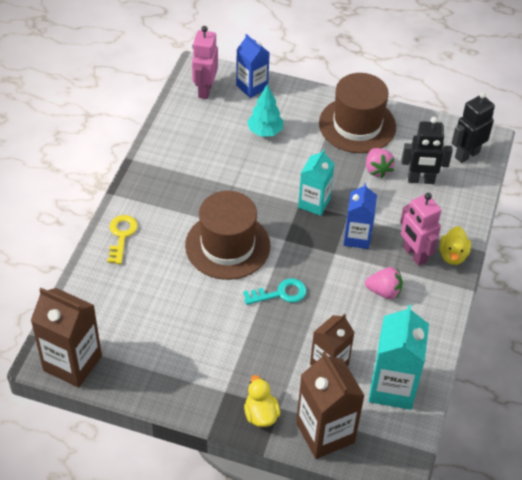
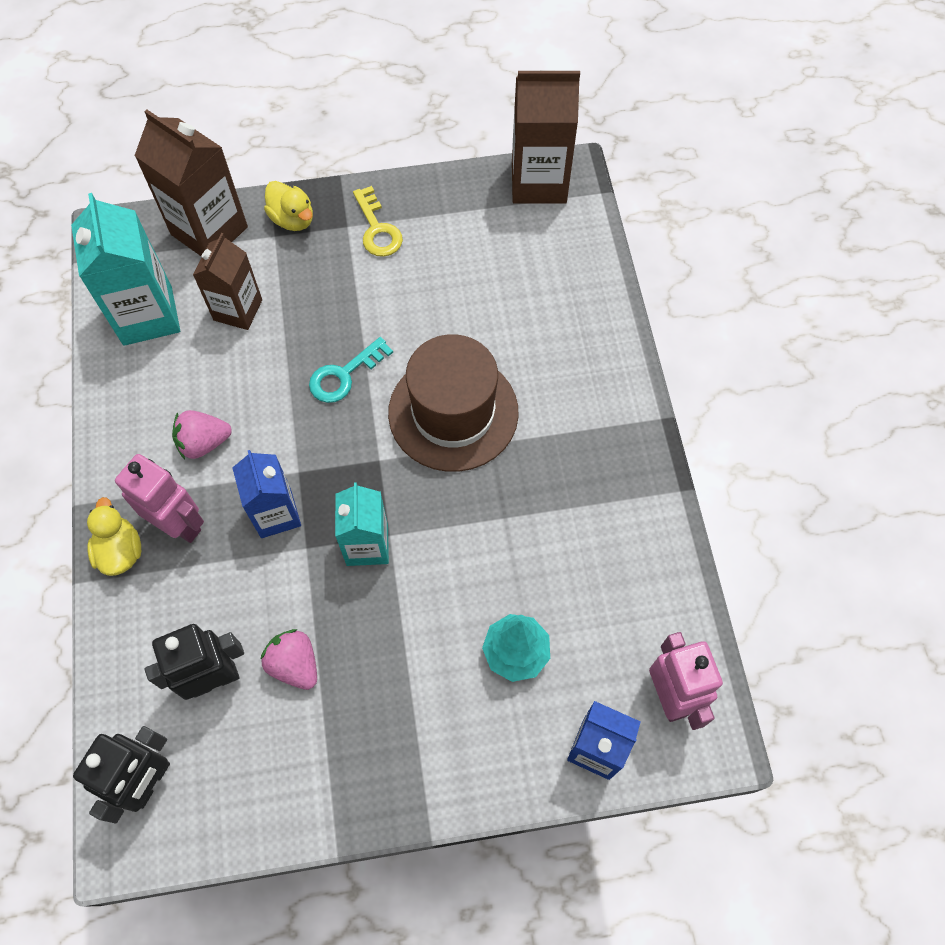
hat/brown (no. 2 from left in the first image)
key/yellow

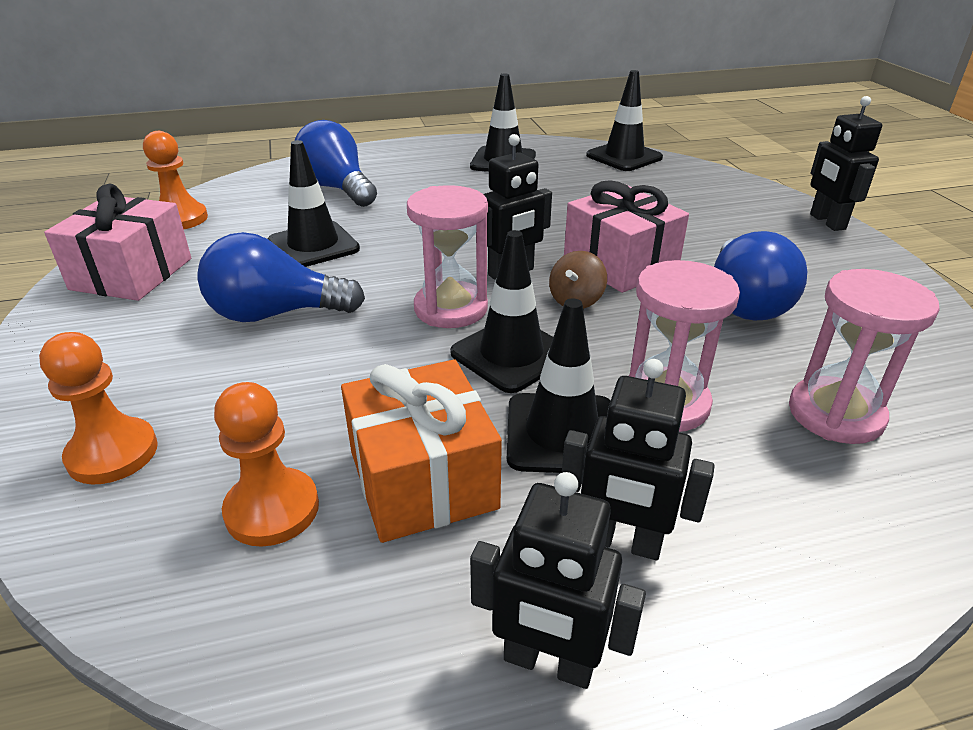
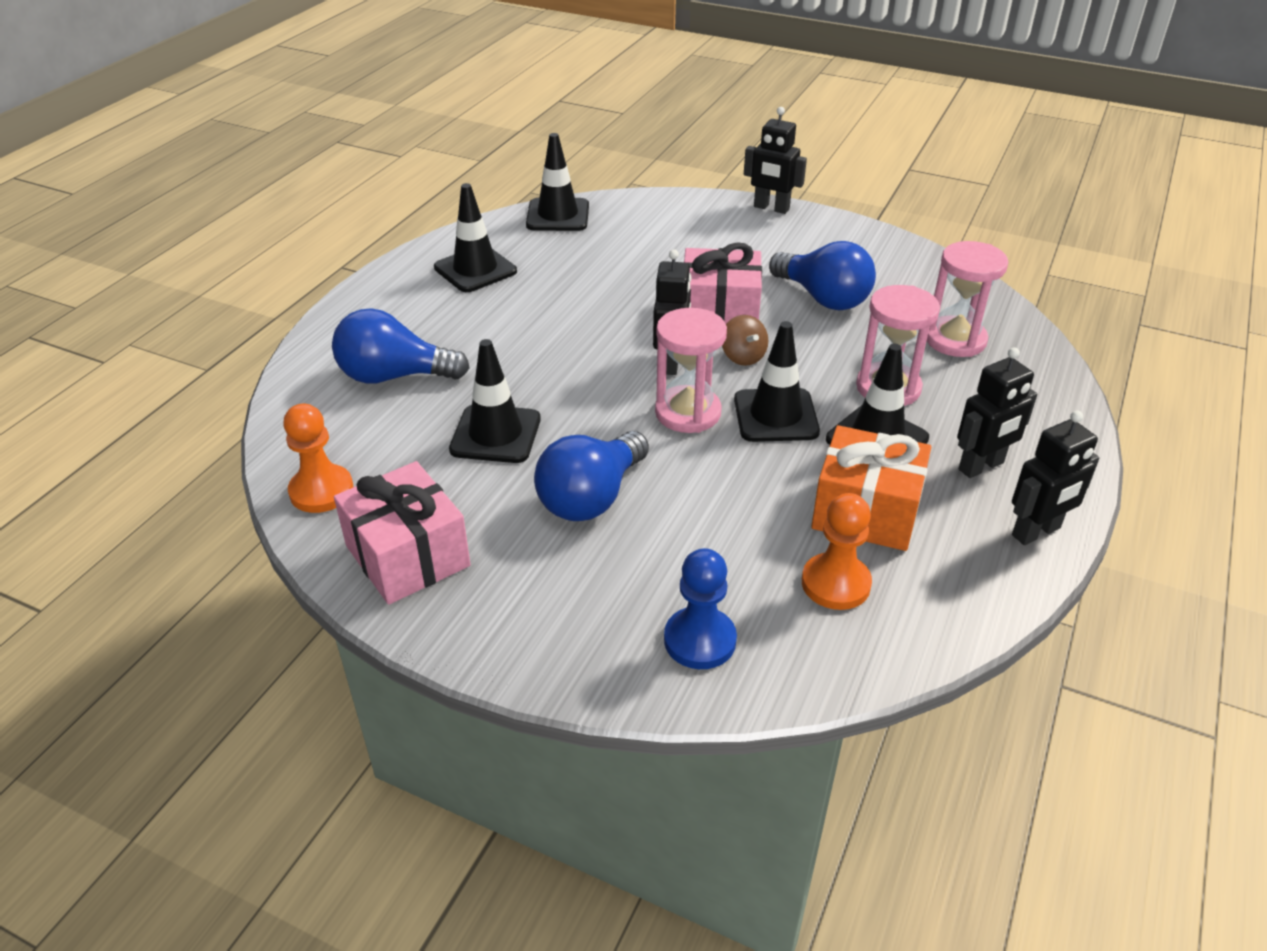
pawn/blue

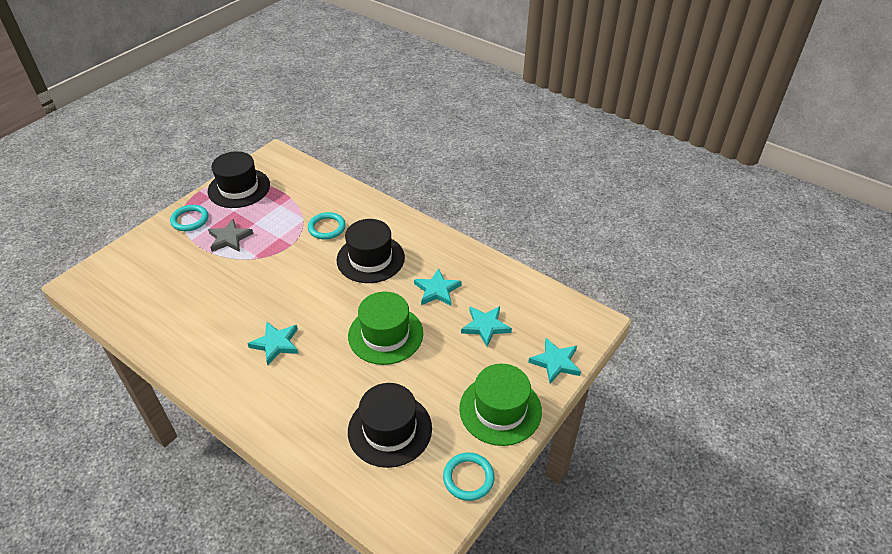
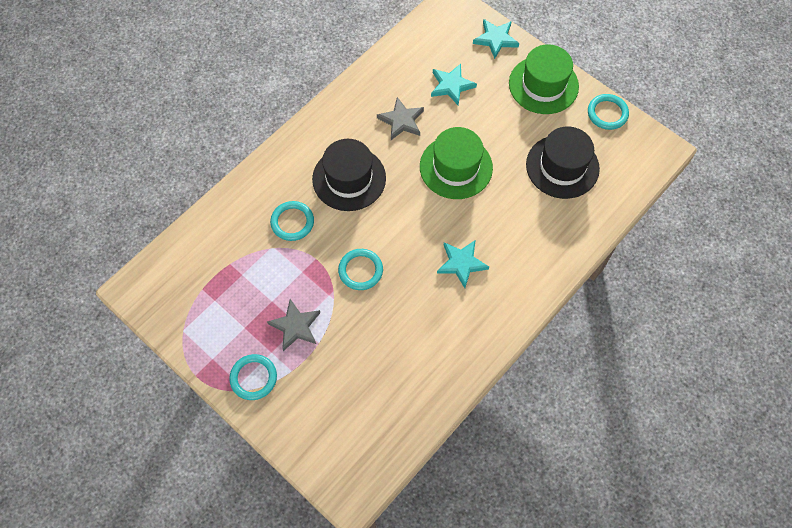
hat/black (no. 1 from left in the first image)
ring/turquoise (no. 3 from left)
star/grey (no. 2 from left)

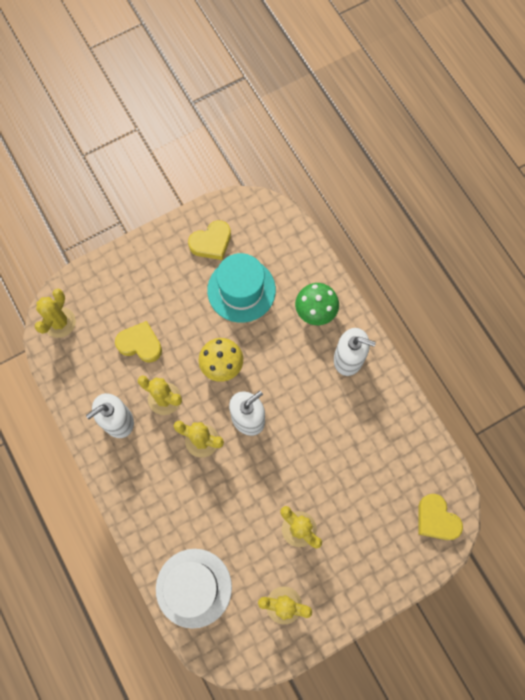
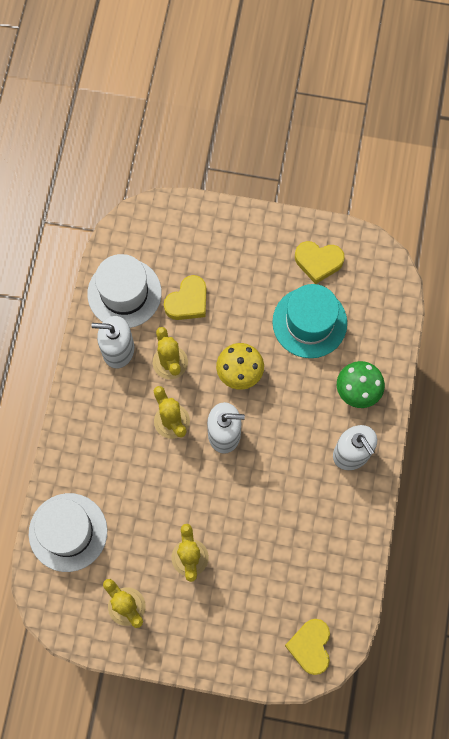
cactus/yellow (no. 1 from left in the first image)
hat/white (no. 2 from left)
heart/yellow (no. 1 from left)

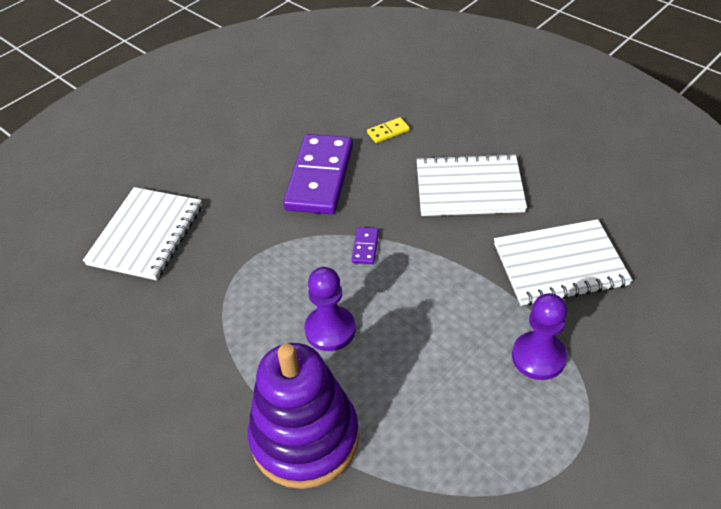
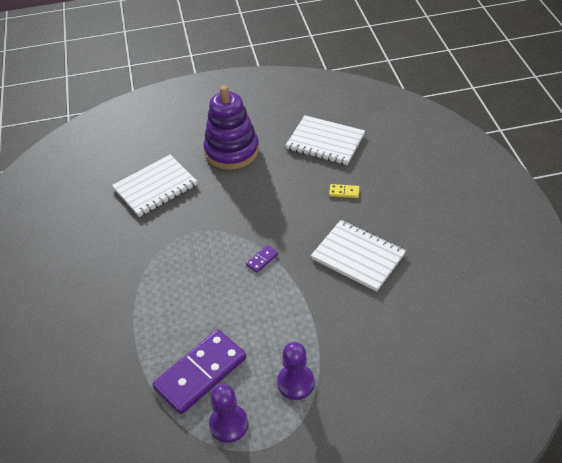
stacking toy/purple
domino/purple (no. 1 from left)
pawn/purple (no. 1 from left)
notebook/white (no. 2 from left)

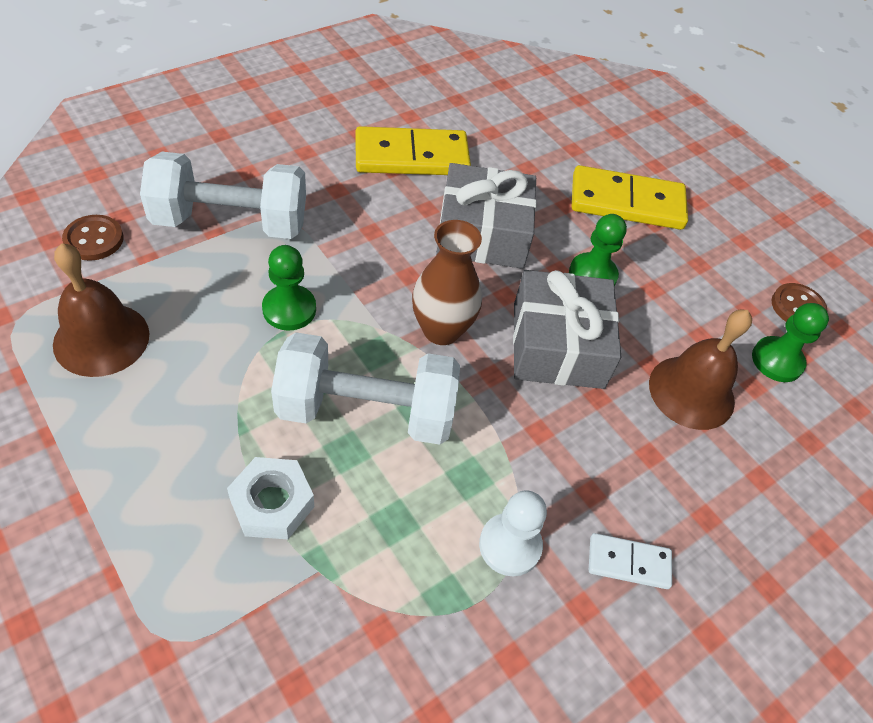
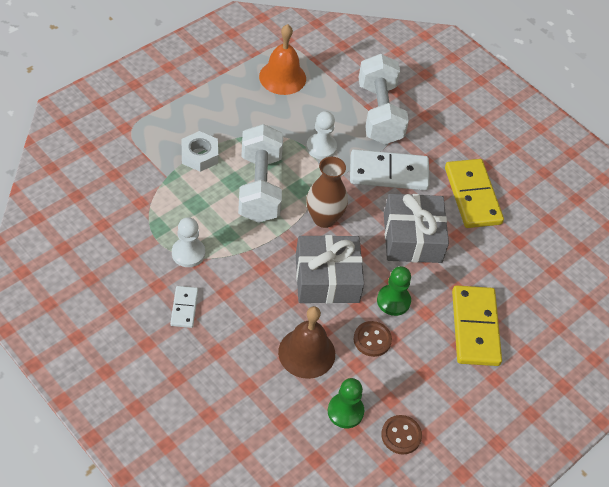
domino/white (no. 2 from left)
button/brown (no. 1 from left)
bell/orange
pawn/white (no. 2 from left)

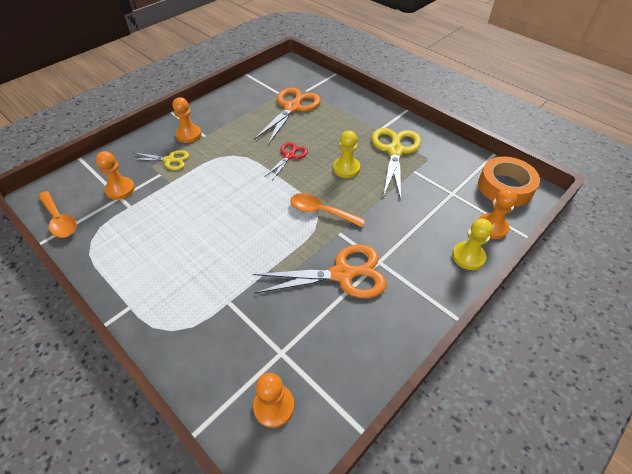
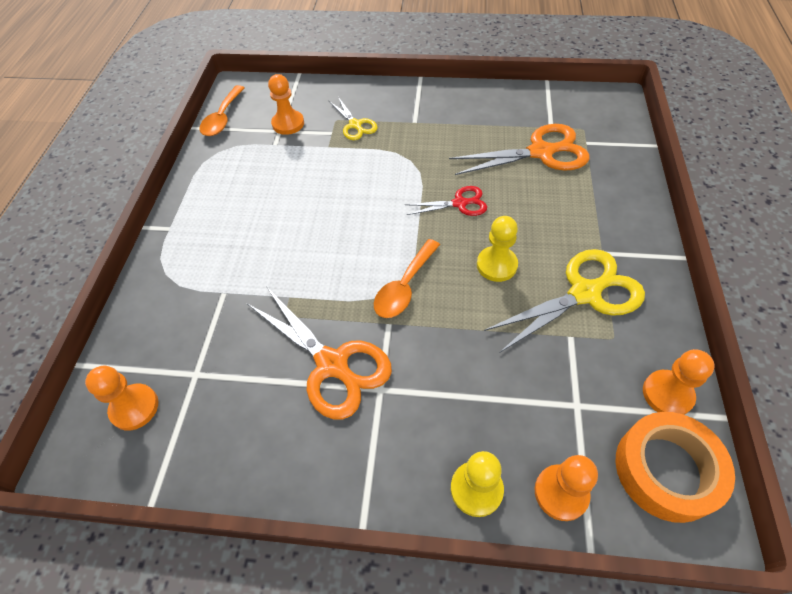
pawn/orange (no. 4 from left)
spoon/orange (no. 2 from left)

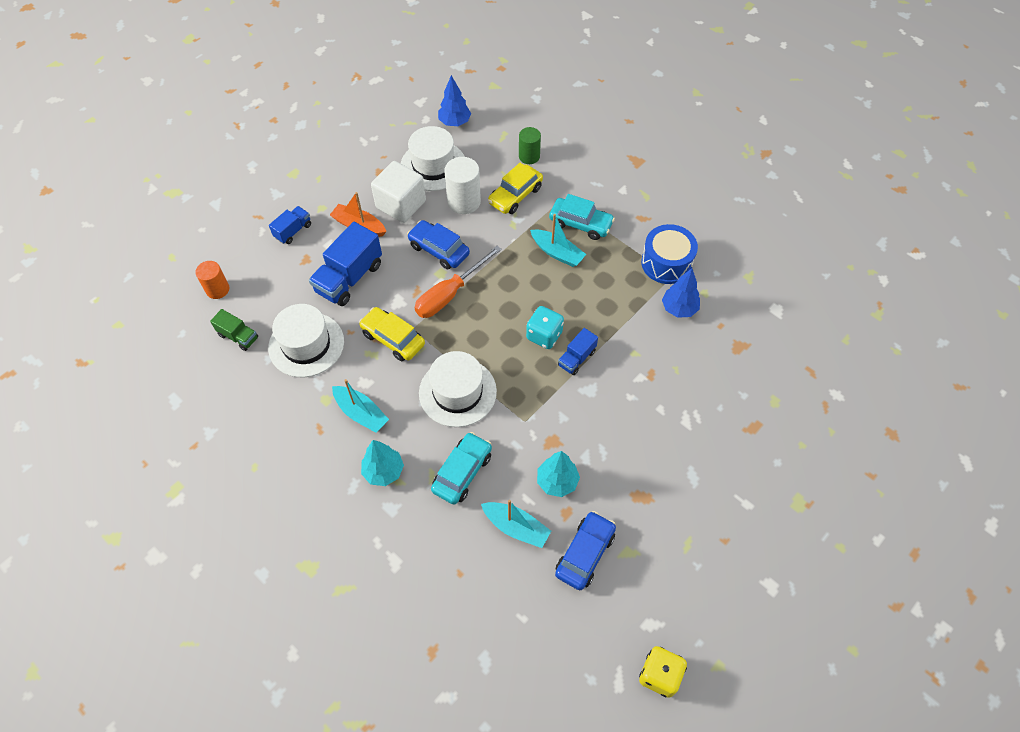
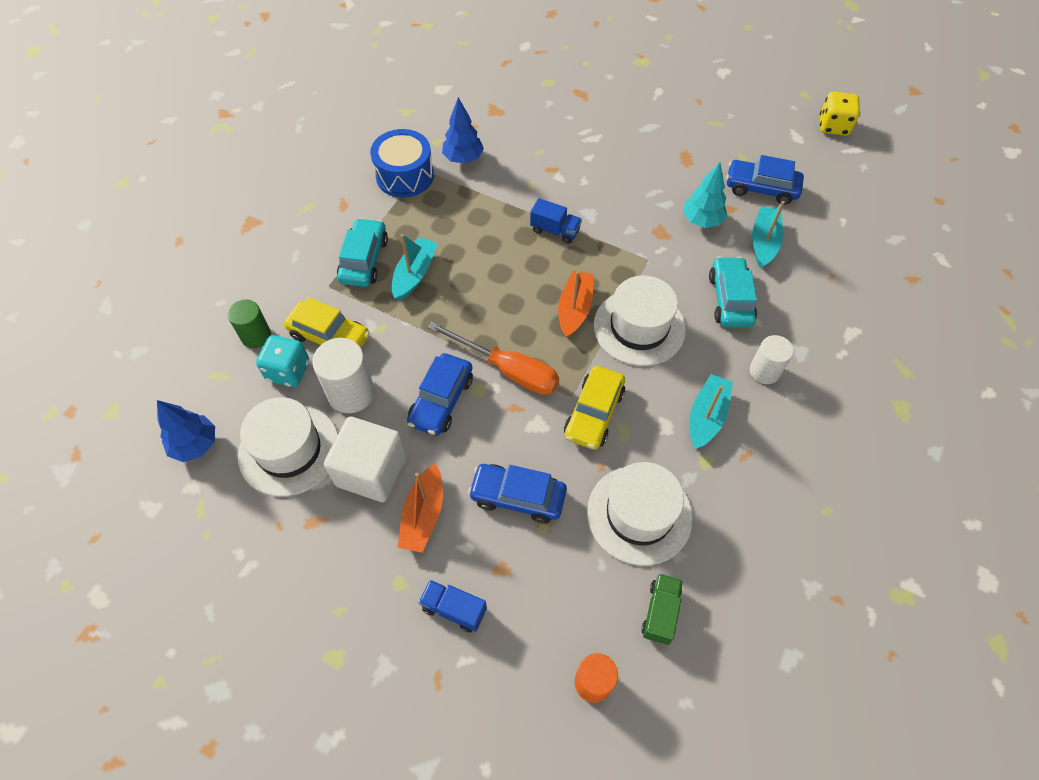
boat/orange (no. 2 from left)
dice/turquoise
car/blue (no. 2 from left)
cylinder/white (no. 2 from left)
car/turquoise (no. 2 from left)

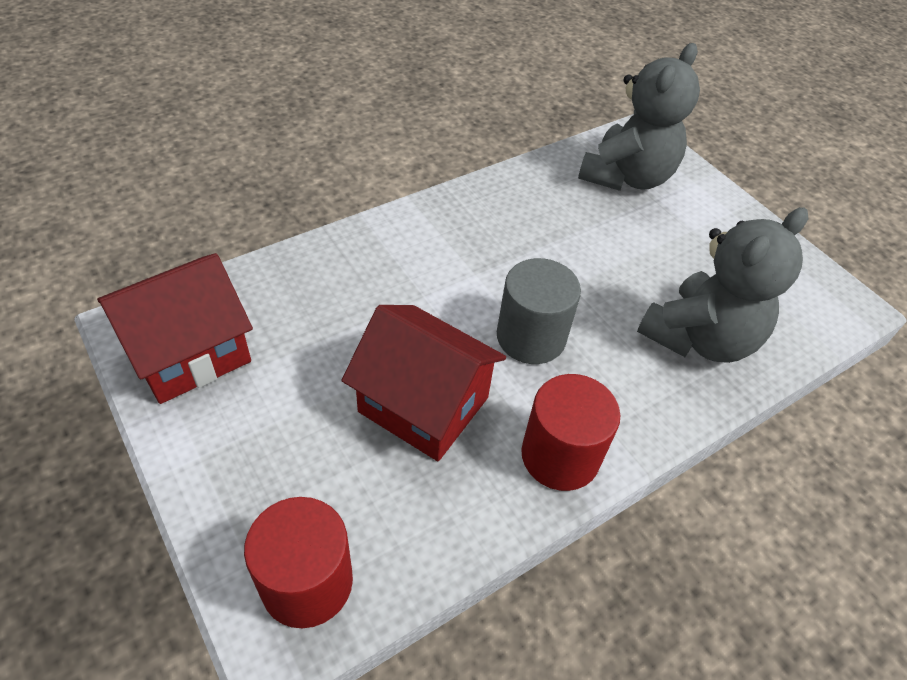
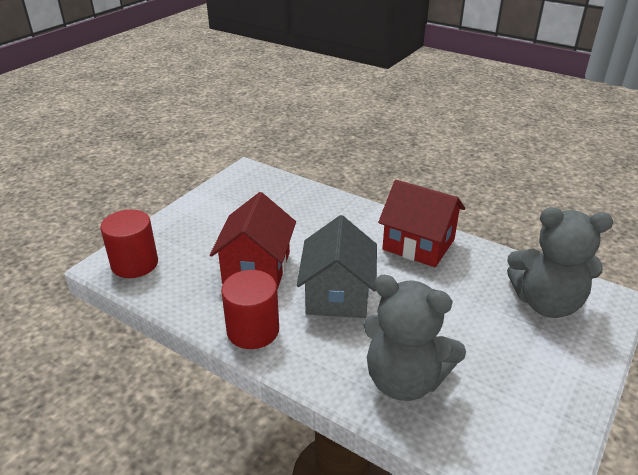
house/red (no. 2 from left)
house/grey

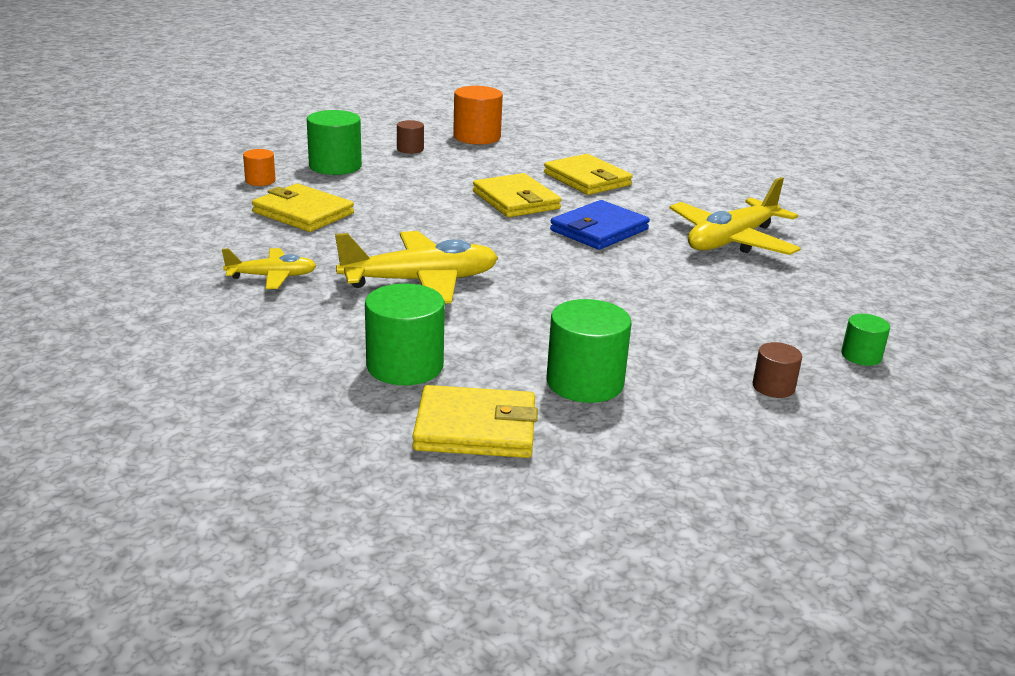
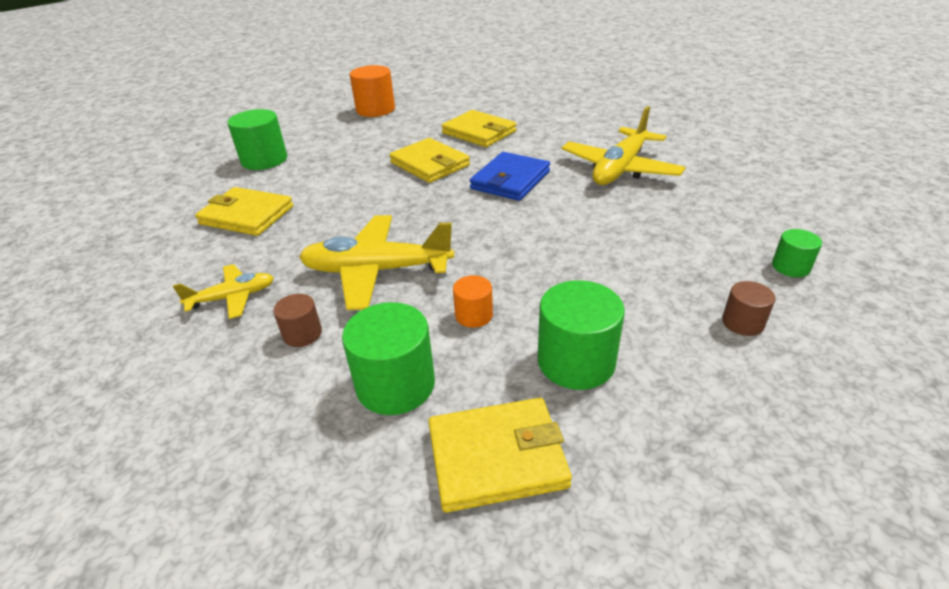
cylinder/orange (no. 2 from left)
cylinder/brown (no. 1 from left)
plane/yellow (no. 2 from left)

